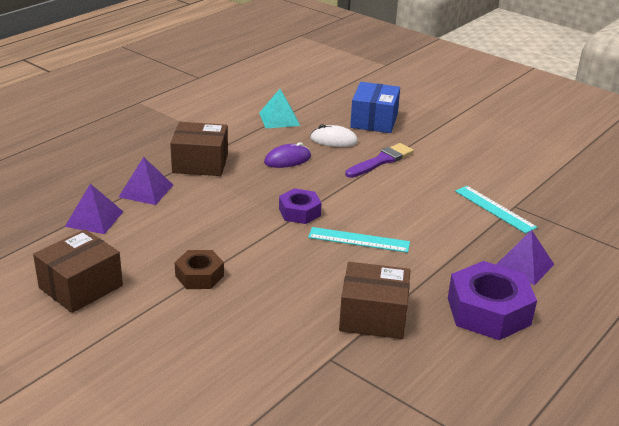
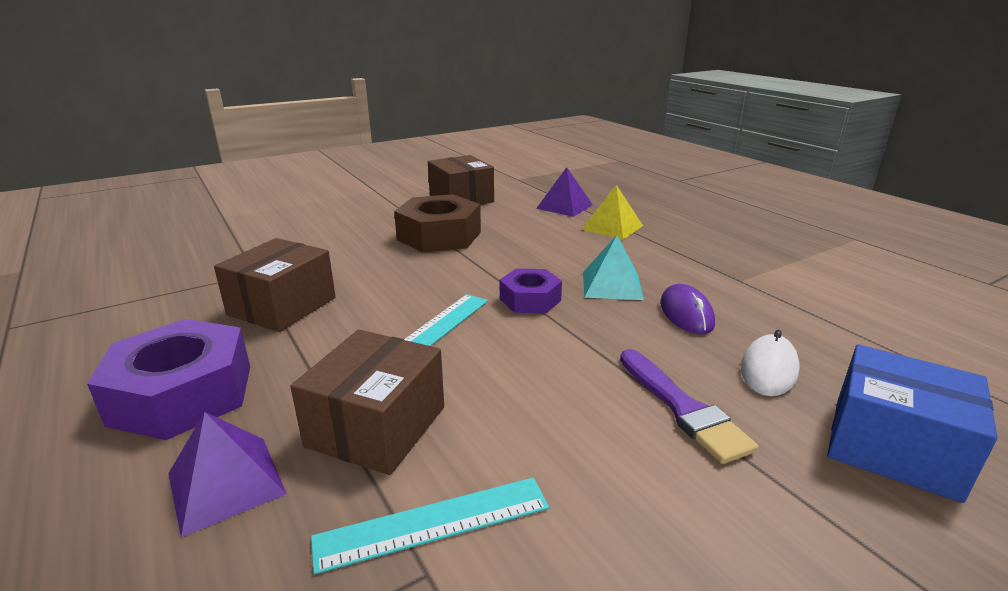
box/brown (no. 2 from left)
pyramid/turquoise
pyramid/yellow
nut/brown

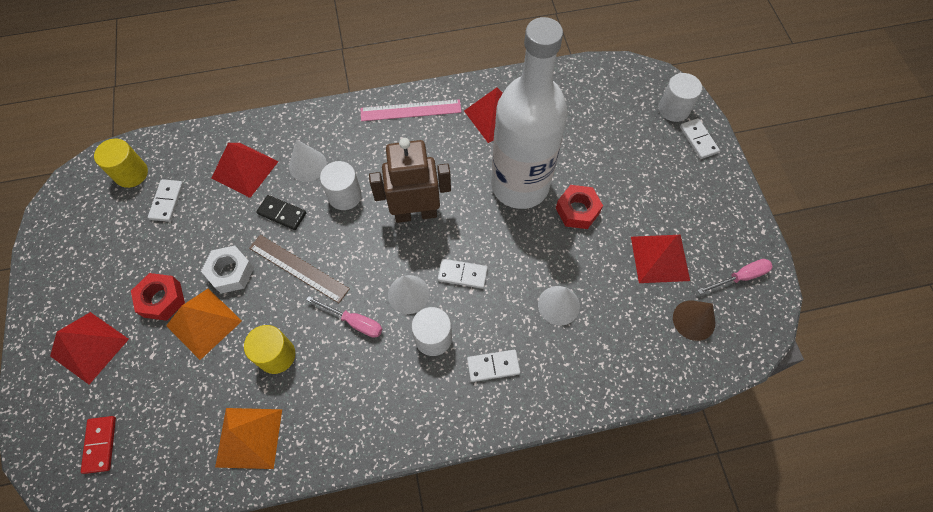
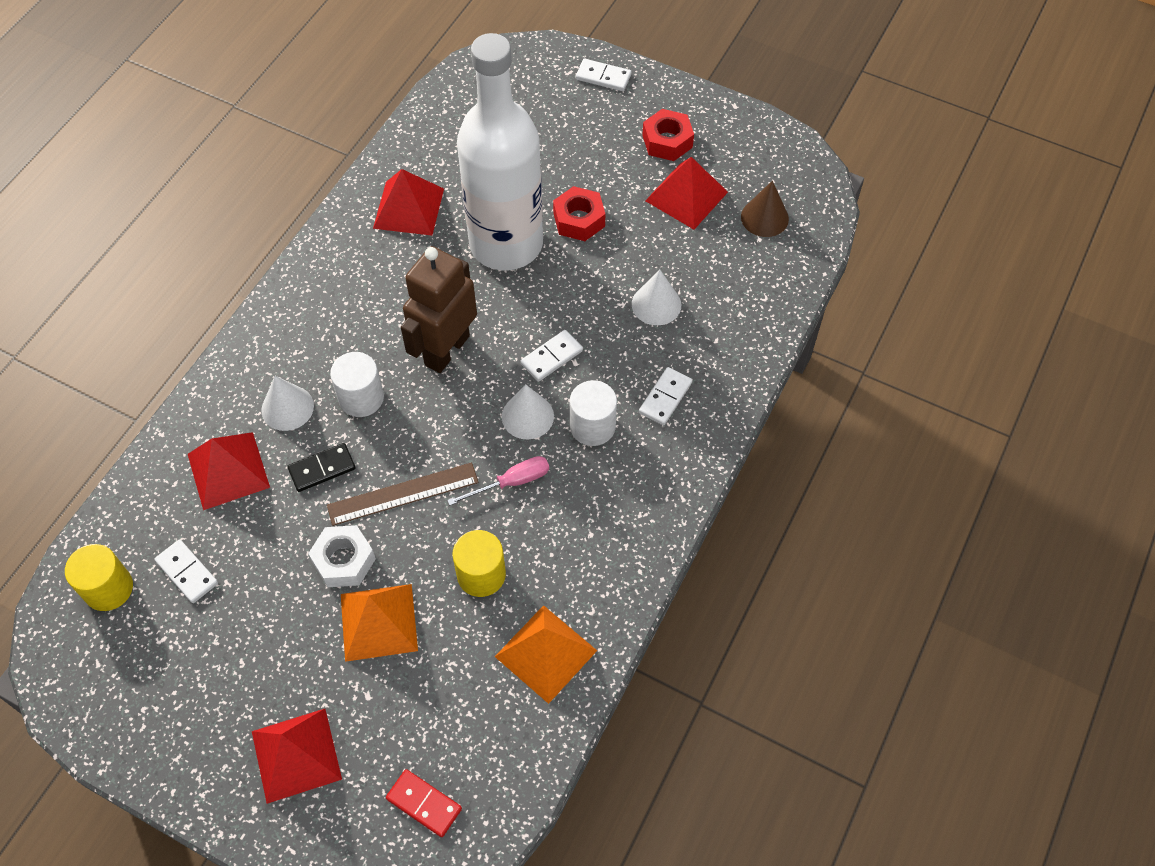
ruler/pink
cylinder/white (no. 3 from left in the first image)
screwdriver/pink (no. 2 from left in the first image)
nut/red (no. 2 from left)

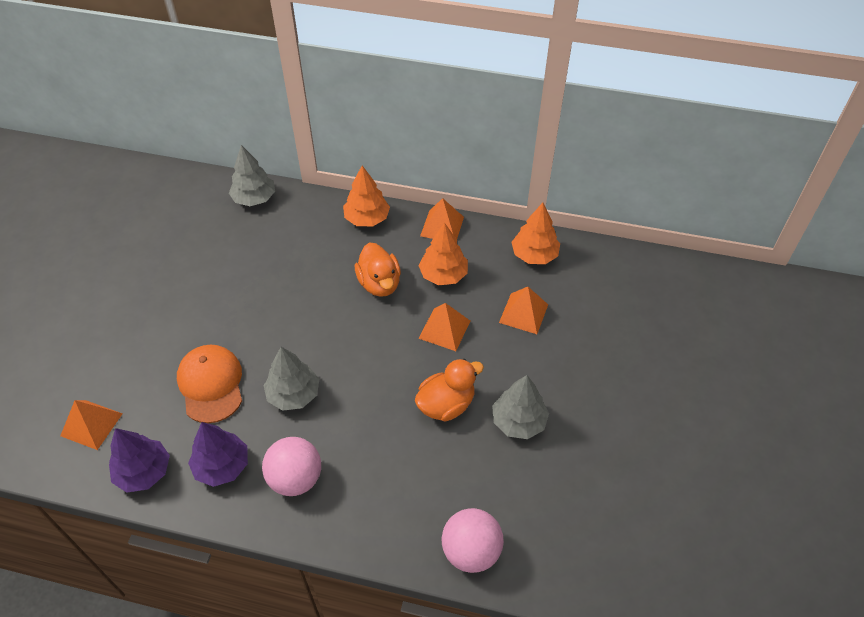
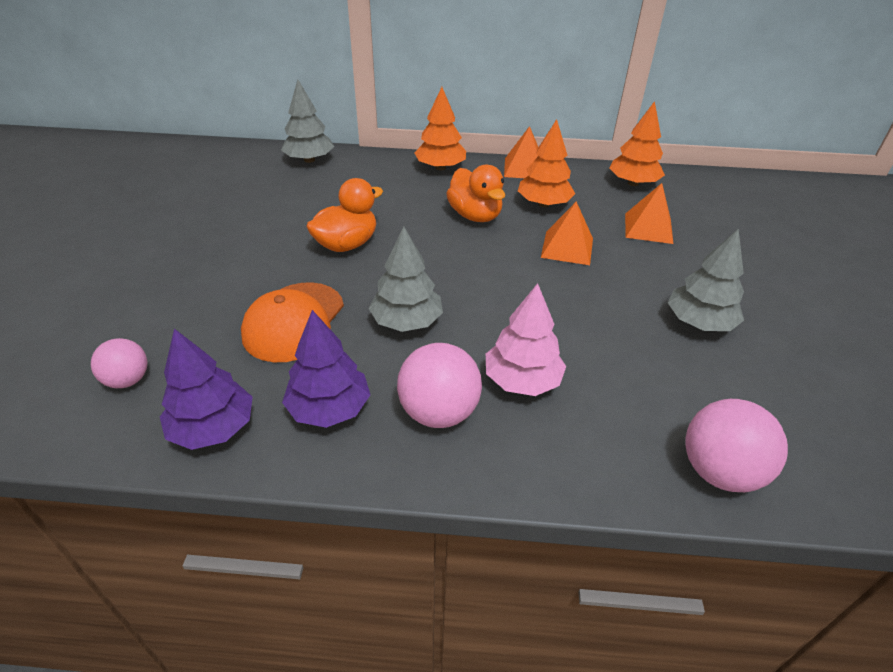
tree/pink
duck/orange (no. 1 from left)
ball/pink (no. 1 from left)
cap/orange

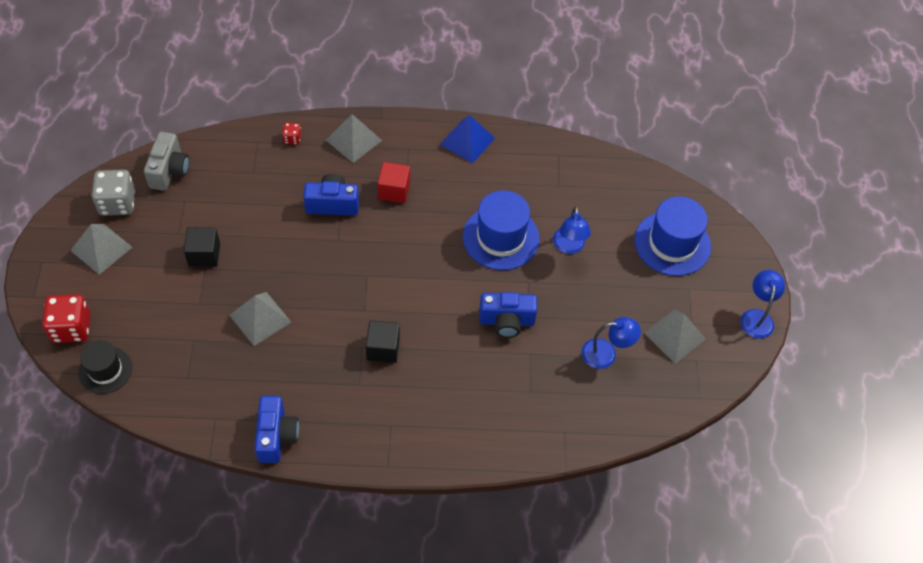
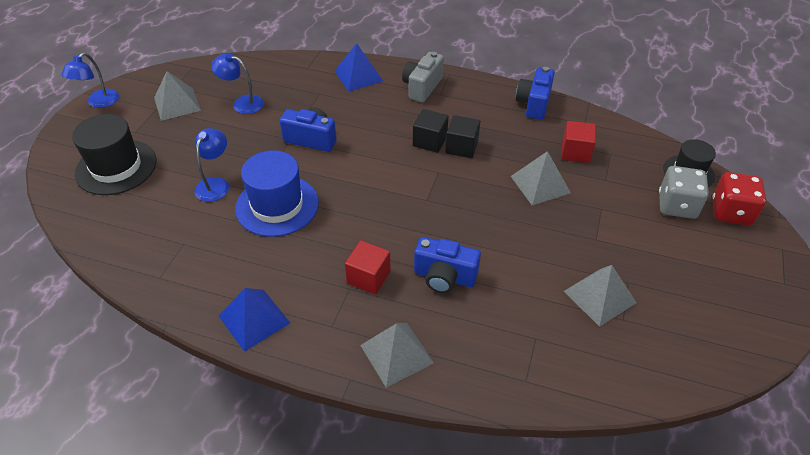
dice/red (no. 2 from left in the first image)
pyramid/blue (no. 2 from left)
cube/red (no. 2 from left)
pyramid/grey (no. 4 from left)
dice/grey
camera/grey
cube/black (no. 2 from left)
hat/black (no. 1 from left)

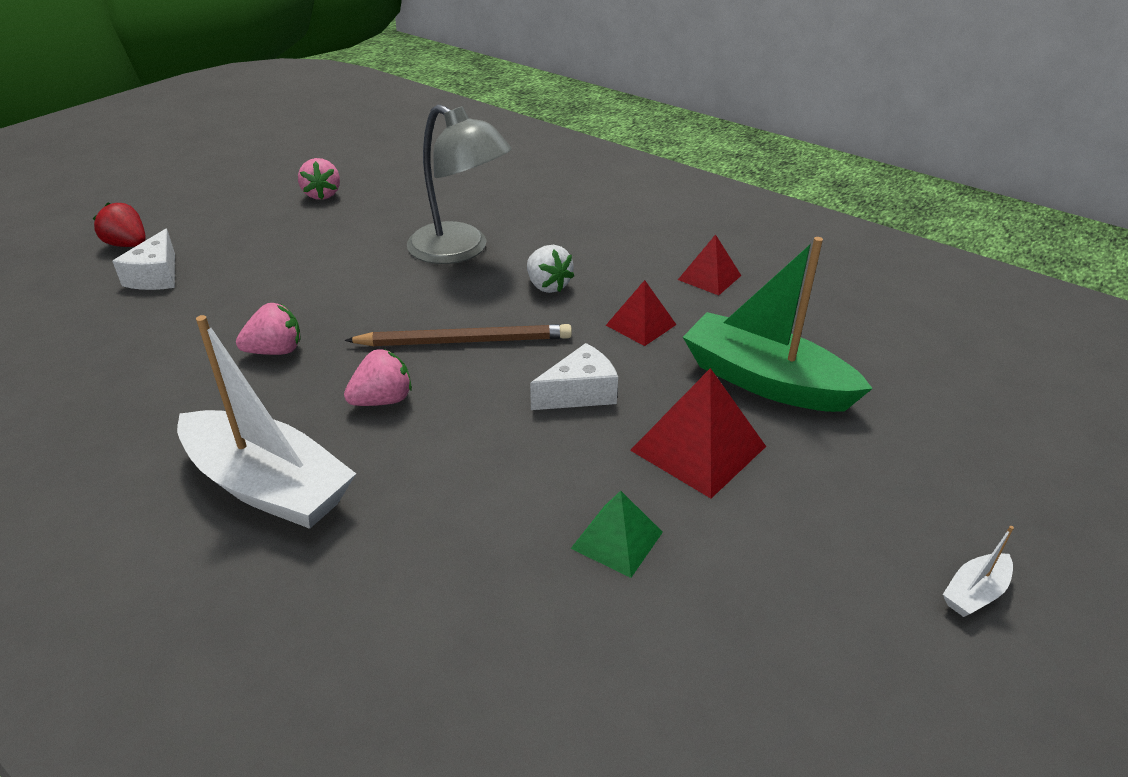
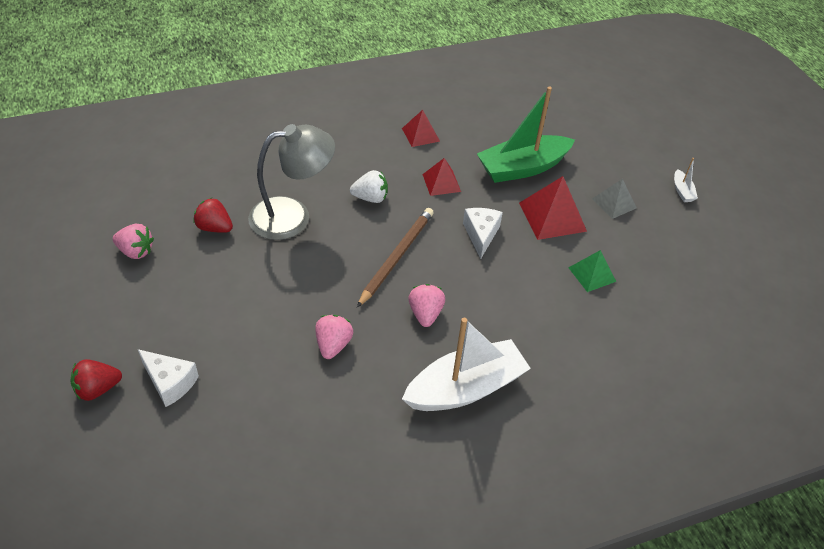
strawberry/red (no. 2 from left)
pyramid/grey

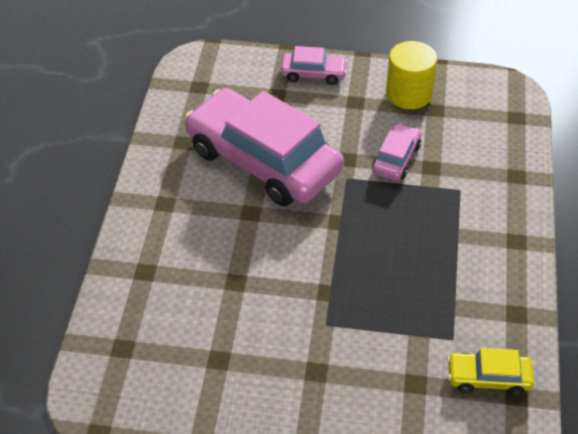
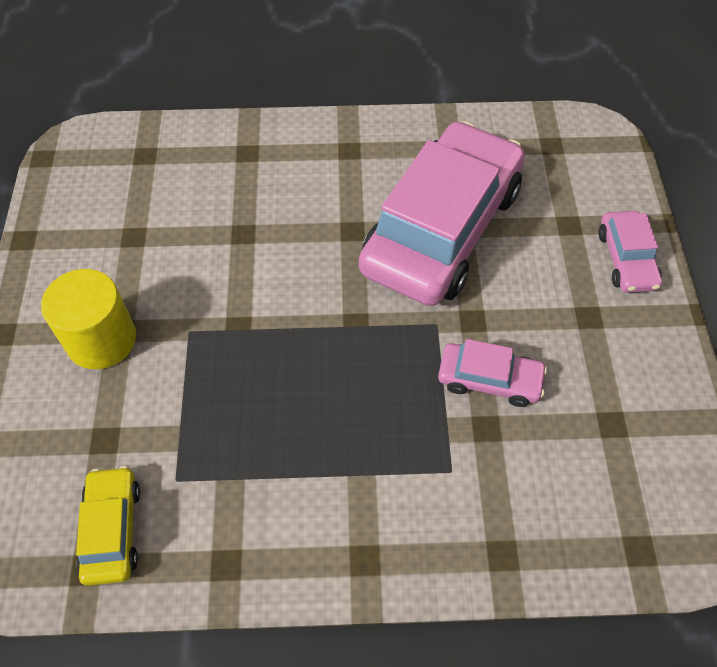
cylinder/yellow

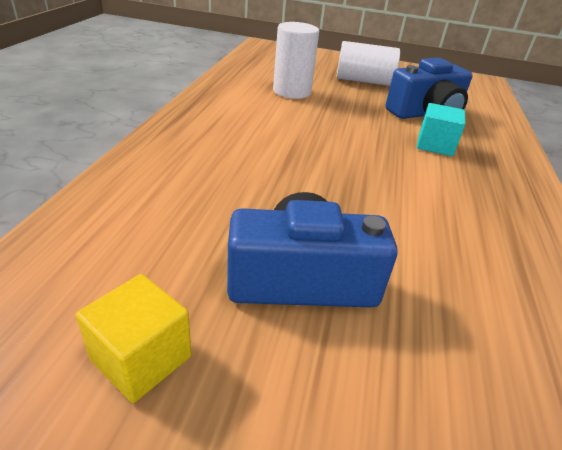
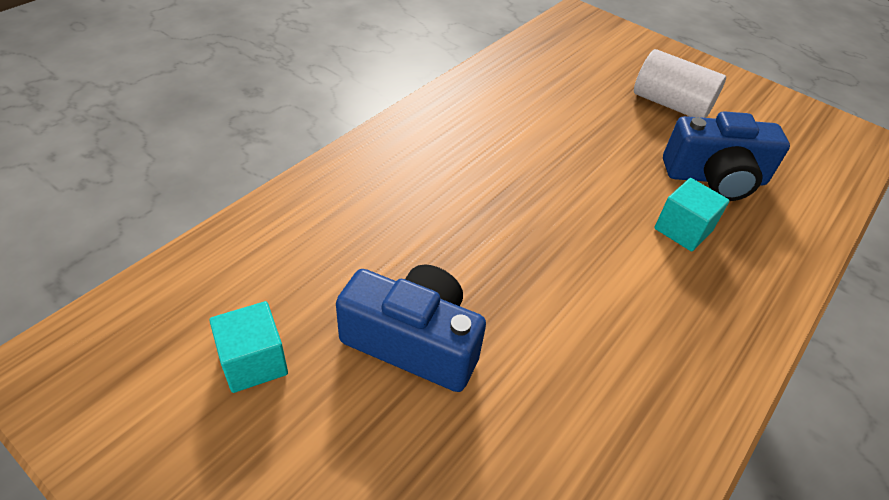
cylinder/white (no. 1 from left in the first image)
cube/turquoise (no. 1 from left)

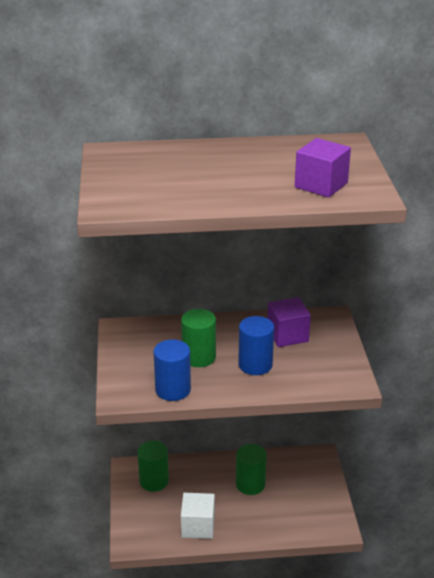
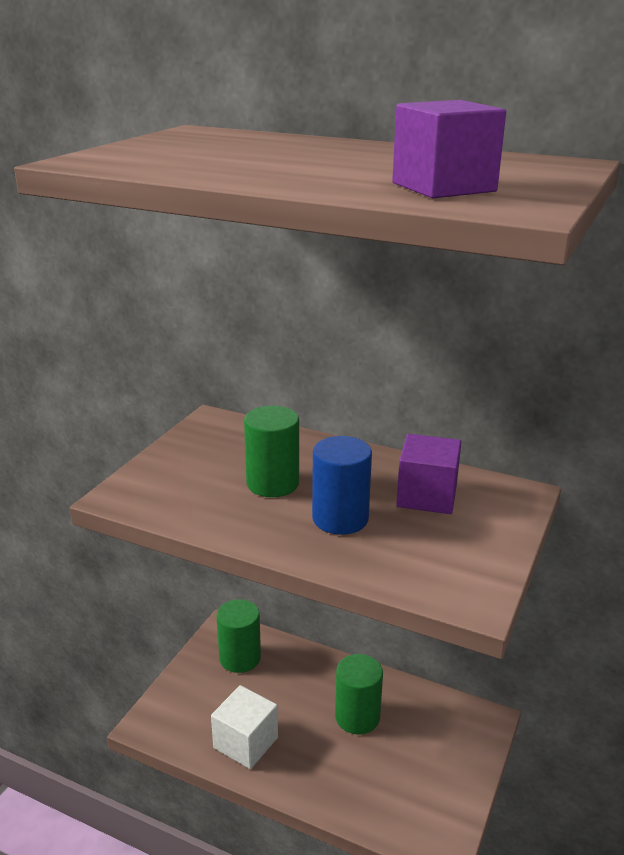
cylinder/blue (no. 1 from left in the first image)

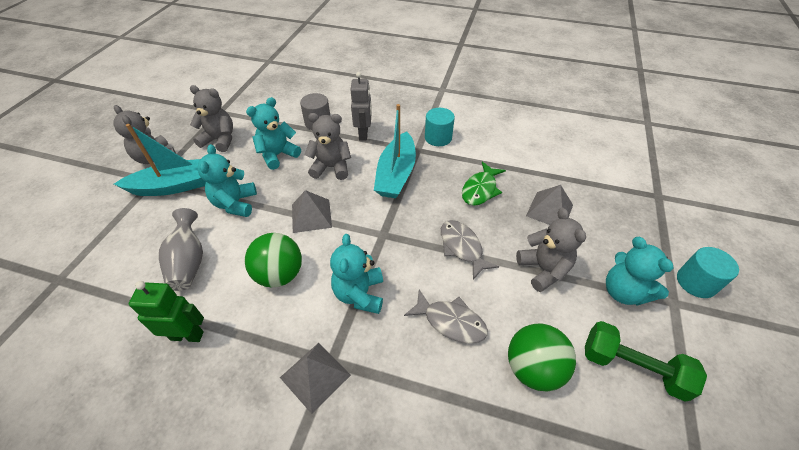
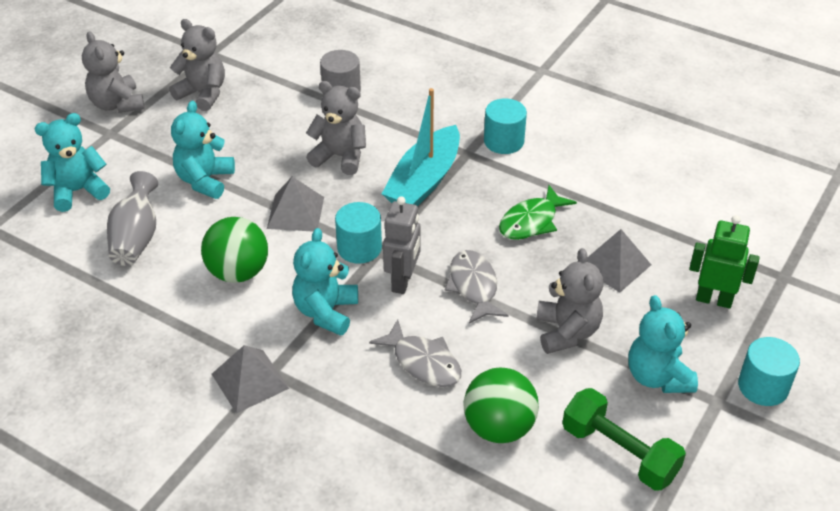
boat/turquoise (no. 1 from left in the first image)
cylinder/turquoise (no. 1 from left)
robot/green
teddy bear/turquoise (no. 1 from left)
robot/grey

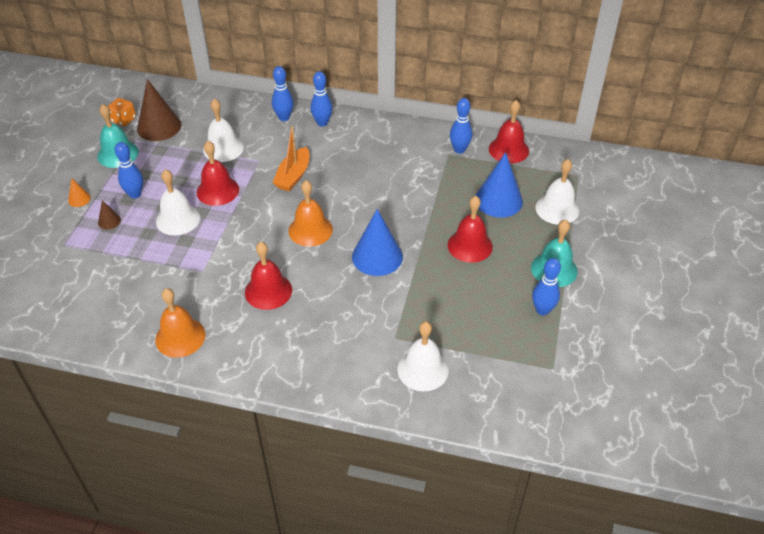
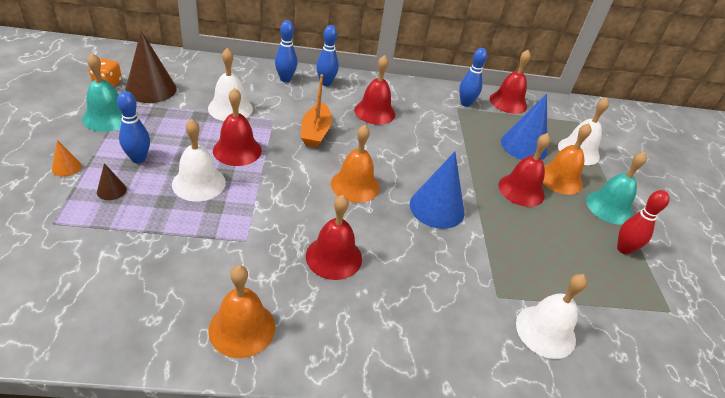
bell/red (no. 3 from left)
bell/orange (no. 3 from left)
bowling pin/red

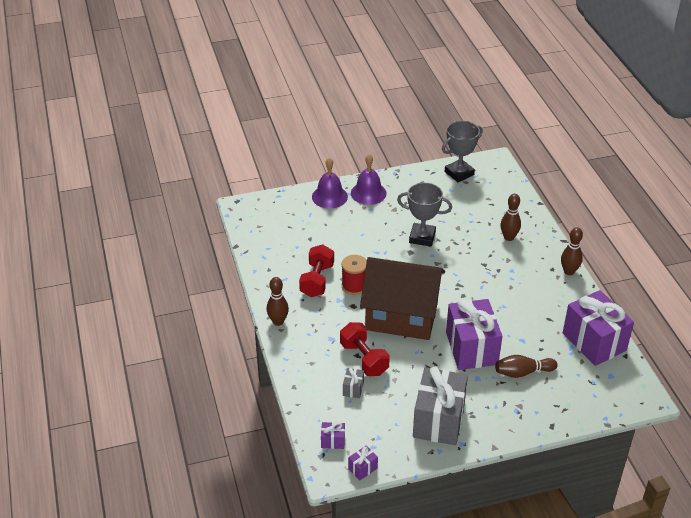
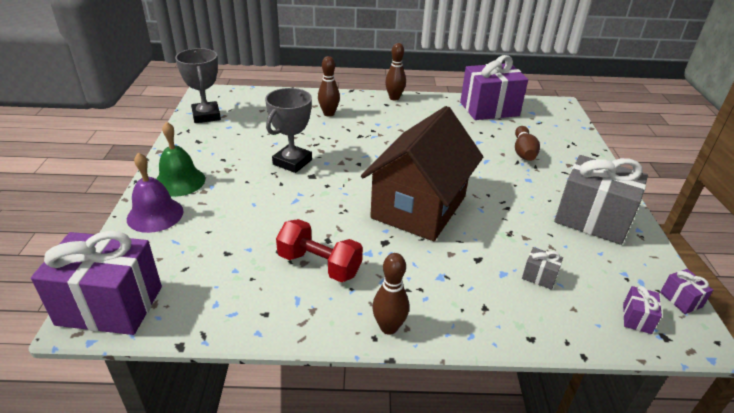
dumbbell/red (no. 2 from left in the first image)
spool/red
gift/purple (no. 1 from left)
bell/green

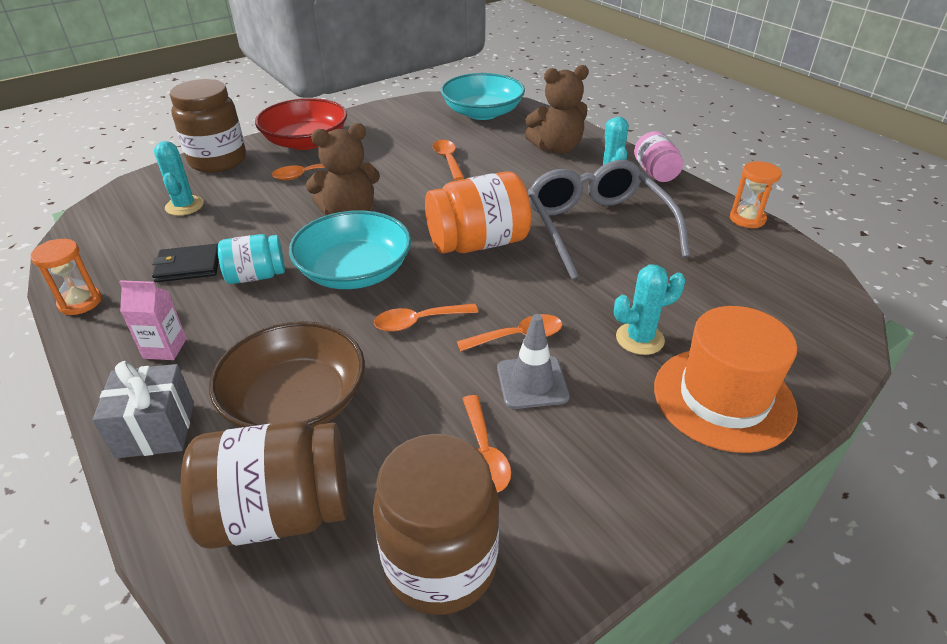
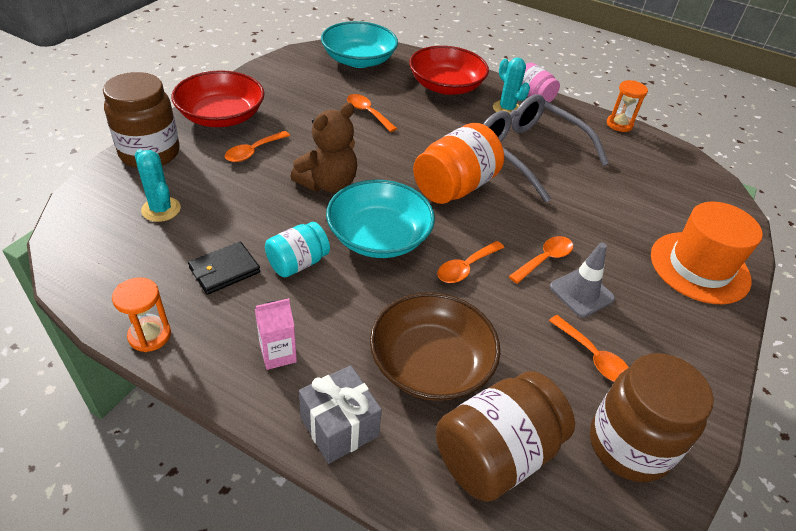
cactus/turquoise (no. 3 from left in the first image)
bowl/red (no. 2 from left)

